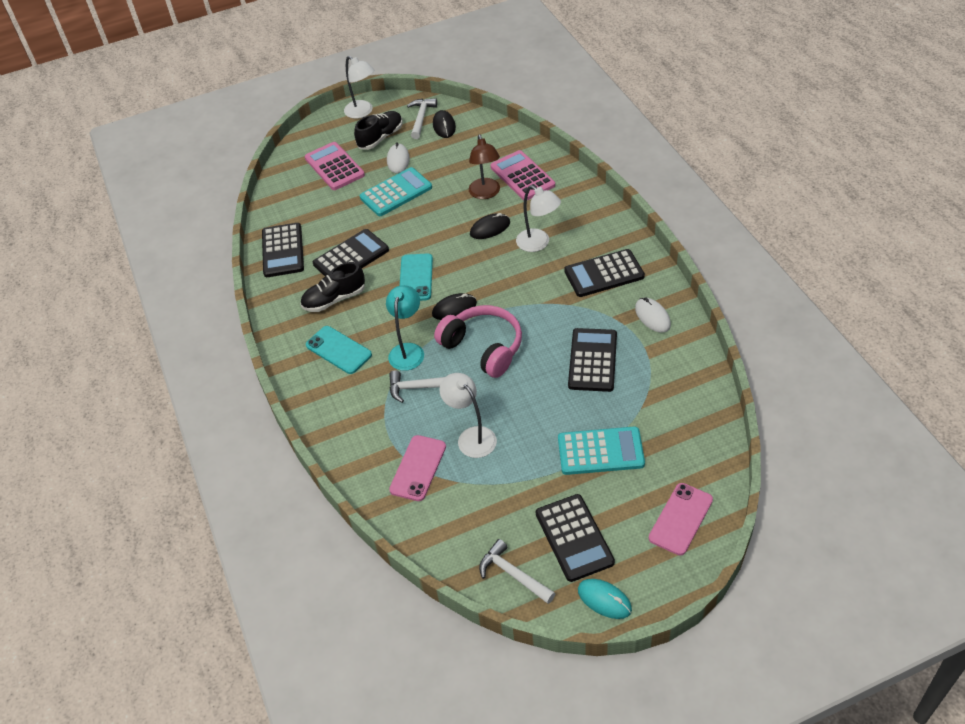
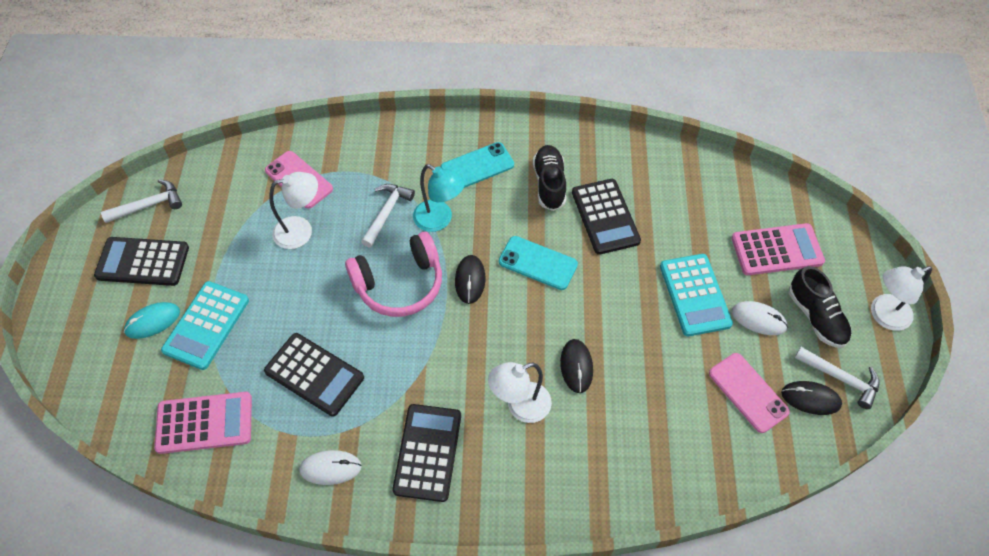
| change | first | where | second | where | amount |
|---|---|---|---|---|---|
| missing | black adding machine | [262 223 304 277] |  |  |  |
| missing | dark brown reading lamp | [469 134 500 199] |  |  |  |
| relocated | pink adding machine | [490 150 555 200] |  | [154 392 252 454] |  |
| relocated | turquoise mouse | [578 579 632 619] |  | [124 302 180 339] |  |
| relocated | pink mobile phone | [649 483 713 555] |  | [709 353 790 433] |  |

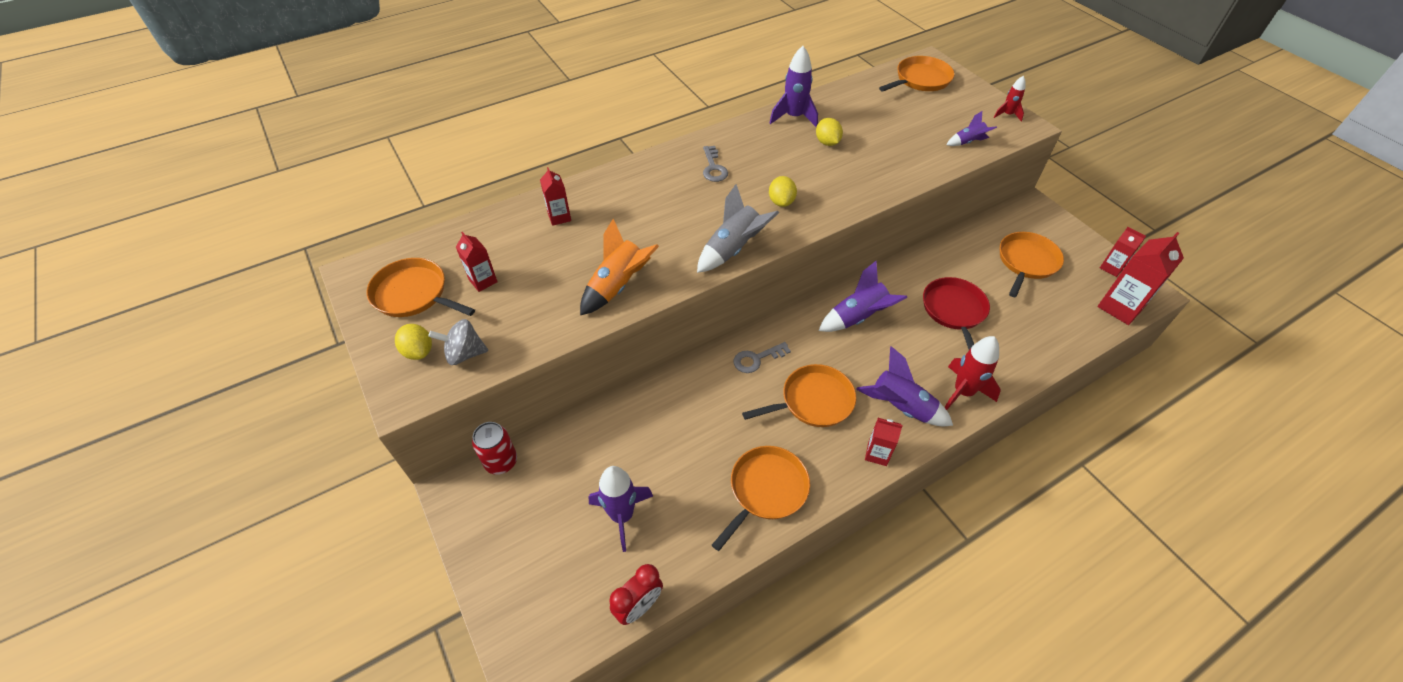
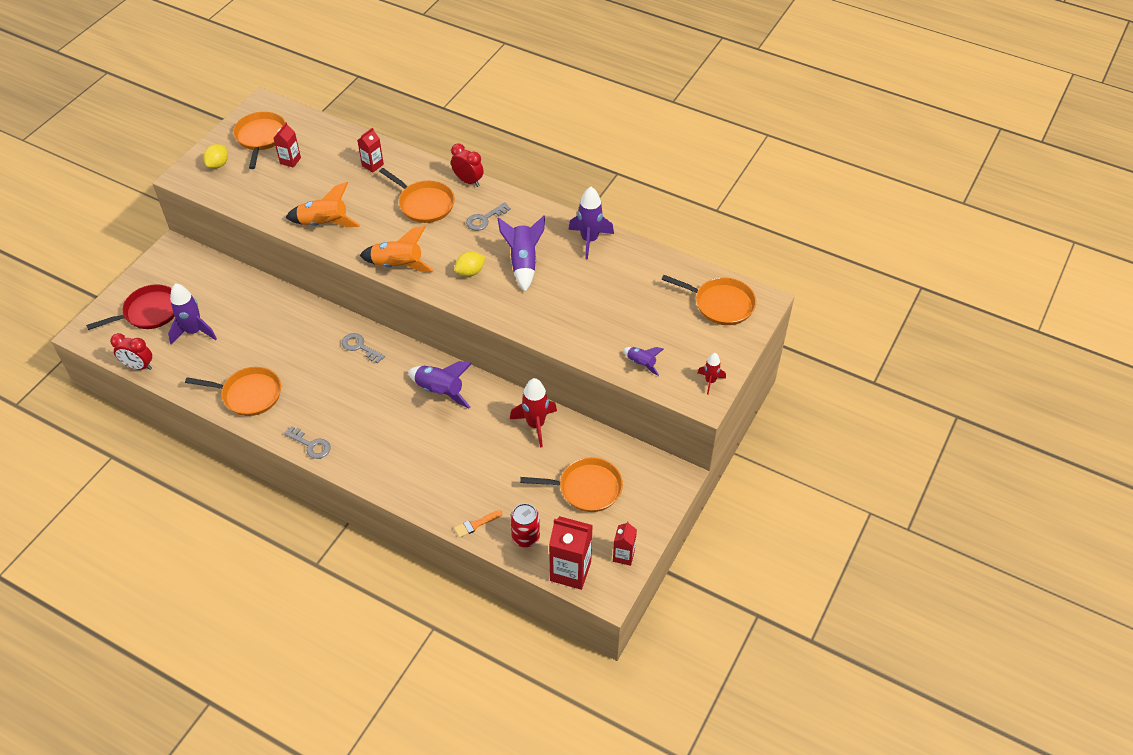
| change | first | where | second | where | amount |
|---|---|---|---|---|---|
| missing | gray whirligig | [428 319 488 365] |  |  |  |
| missing | yellow toy lemon | [816 118 843 146] |  |  |  |
| appeared |  |  | scarlet clock | [451 144 484 187] |  |
| appeared |  |  | bright orange brush | [454 510 502 538] |  |
| relocated | scarlet can | [472 422 517 475] |  | [510 503 540 547] |  |
| relocated | bright orange pan | [742 364 856 427] |  | [379 168 455 223] |  |
| relocated | violet rocket | [856 346 953 426] |  | [497 216 545 292] |  |
| relocated | scarlet pan | [923 277 990 350] |  | [86 284 175 330] |  |
| relocated | scarlet rocket | [944 336 1001 410] |  | [510 378 557 447] |  |
| exchanged | scarlet milk carton | [865 418 903 466] | gray door key | [284 426 331 459] |  |
| colour | gray rocket | [697 184 779 273] | bright orange rocket | [359 226 434 272] |  |

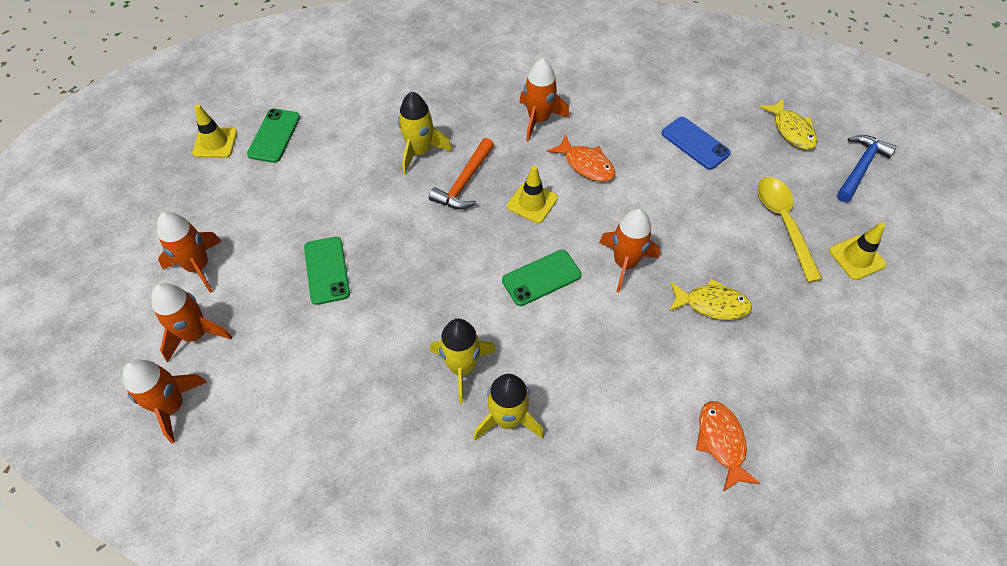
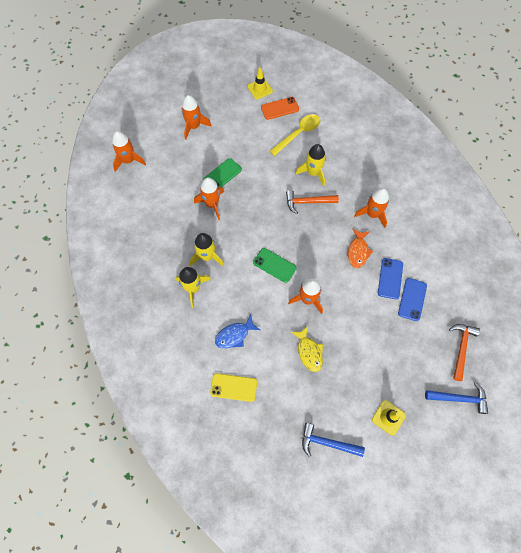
| change | first | where | second | where | amount |
|---|---|---|---|---|---|
| missing | yellow traffic cone | [507 166 558 223] |  |  |  |
| appeared |  |  | blue toy fish | [215 315 260 348] |  |
| appeared |  |  | blue hammer | [302 423 365 457] |  |
| appeared |  |  | blue mobile phone | [378 258 403 299] |  |
| relocated | bright orange rocket | [151 283 232 362] |  | [194 177 224 220] |  |
| relocated | yellow teaspoon | [757 177 822 283] |  | [269 114 320 156] |  |
| exchanged | bright orange toy fish | [696 401 761 492] | yellow mobile phone | [210 373 257 402] |  |
| exchanged | yellow toy fish | [759 98 817 150] | bright orange hammer | [449 324 480 381] |  |
| colour | leaf-green mobile phone | [247 109 300 163] | bright orange mobile phone | [261 97 299 120] |  |

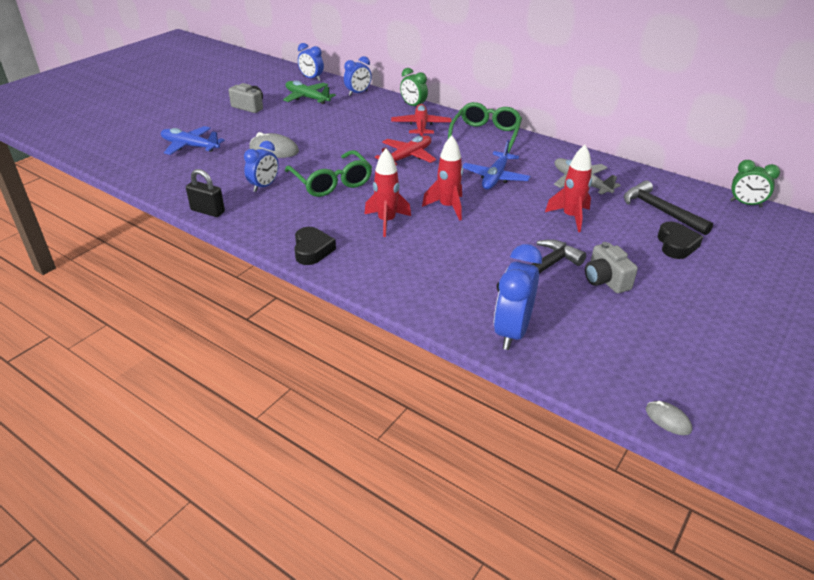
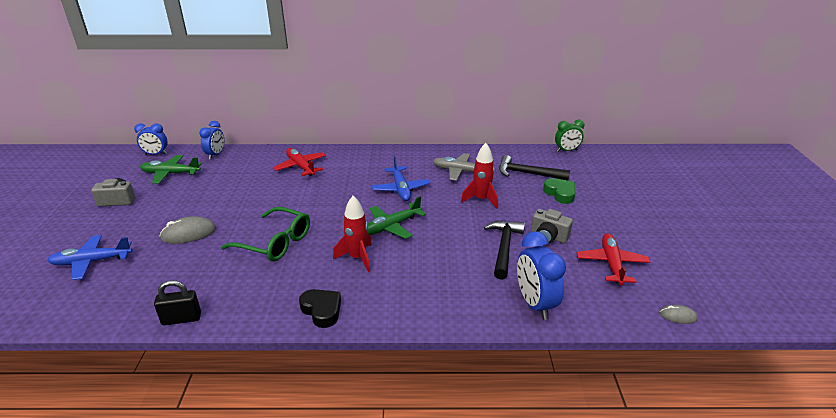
| change | first | where | second | where | amount |
|---|---|---|---|---|---|
| missing | blue clock | [244 141 279 192] |  |  |  |
| missing | leaf-green clock | [400 68 428 106] |  |  |  |
| missing | leaf-green glasses | [448 102 522 153] |  |  |  |
| relocated | scarlet toy plane | [375 135 436 165] |  | [576 233 650 285] |  |
| exchanged | scarlet rocket | [422 135 463 221] | leaf-green toy plane | [367 196 426 239] |  |
| colour | black heart shape | [658 222 703 259] | leaf-green heart shape | [543 178 575 204] |  |

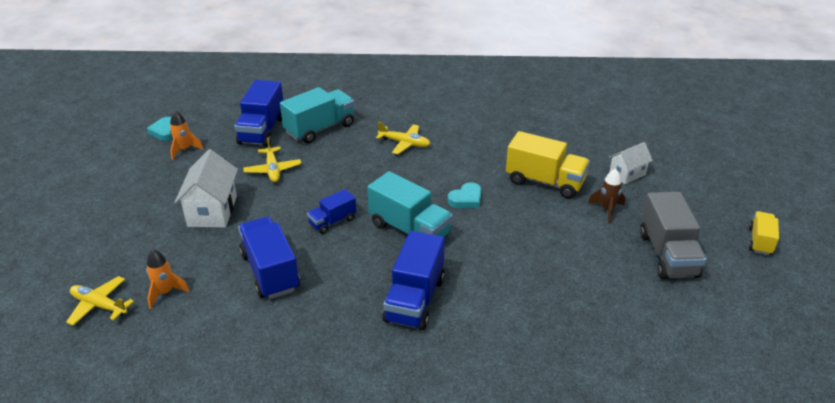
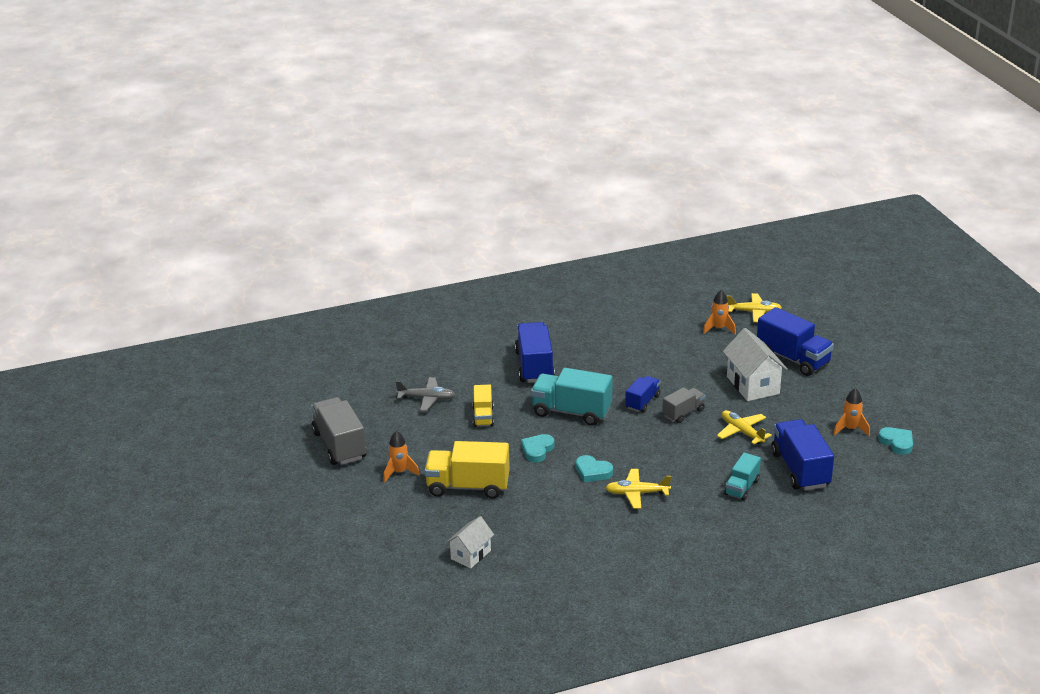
| change | first | where | second | where | amount |
|---|---|---|---|---|---|
| appeared |  |  | gray toy plane | [396 377 456 411] |  |
| appeared |  |  | turquoise heart shape | [576 455 613 482] |  |
| appeared |  |  | gray truck | [662 387 705 423] |  |
| relocated | blue truck | [238 217 300 299] |  | [757 307 834 376] |  |
| relocated | pure white toy house | [609 142 653 184] |  | [446 516 494 569] |  |
| relocated | yellow truck | [749 211 779 255] |  | [473 385 494 427] |  |
| colour | dark brown rocket | [588 168 625 224] | bright orange rocket | [383 431 420 482] |  |
| size | turquoise truck | [280 87 354 144] |  | [724 453 761 501] | x0.57 |

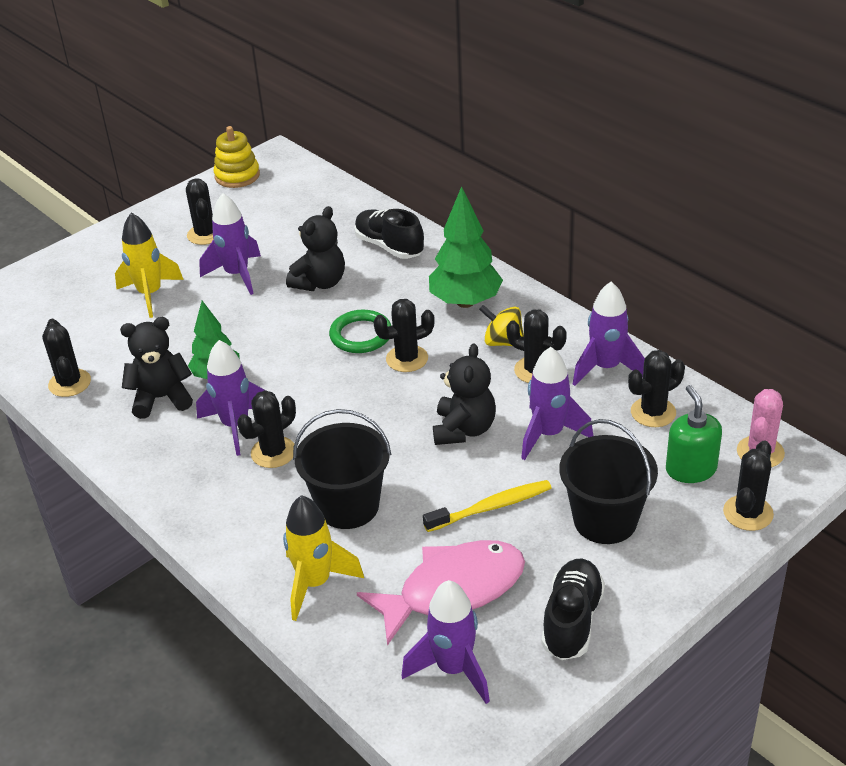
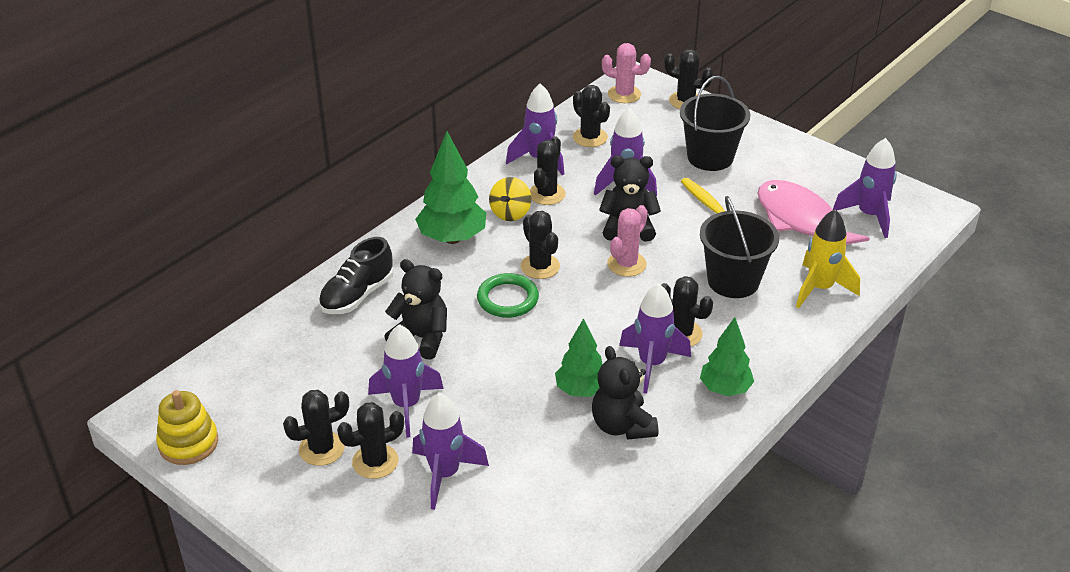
| change | first | where | second | where | amount |
|---|---|---|---|---|---|
| missing | black lace-up shoe | [542 559 605 660] |  |  |  |
| missing | leaf-green pump bottle | [666 385 722 483] |  |  |  |
| appeared |  |  | pink cactus | [607 205 648 277] |  |
| appeared |  |  | leaf-green fir tree | [700 317 754 396] |  |
| relocated | black cactus | [42 319 91 397] |  | [337 402 404 479] |  |
| colour | yellow rocket | [115 213 184 318] | violet rocket | [412 393 489 510] |  |

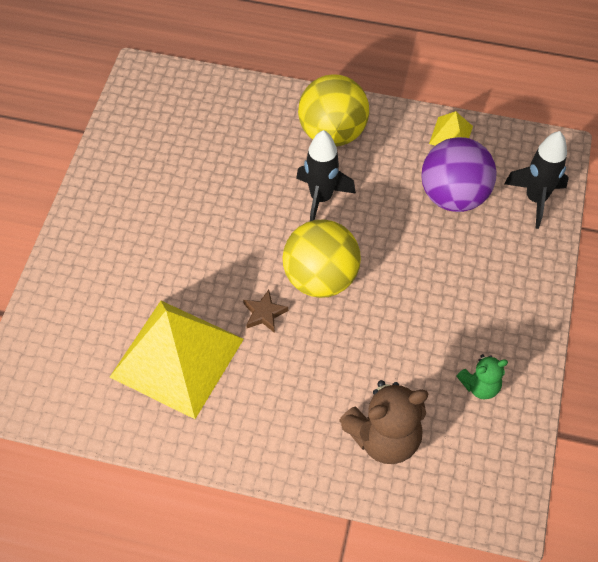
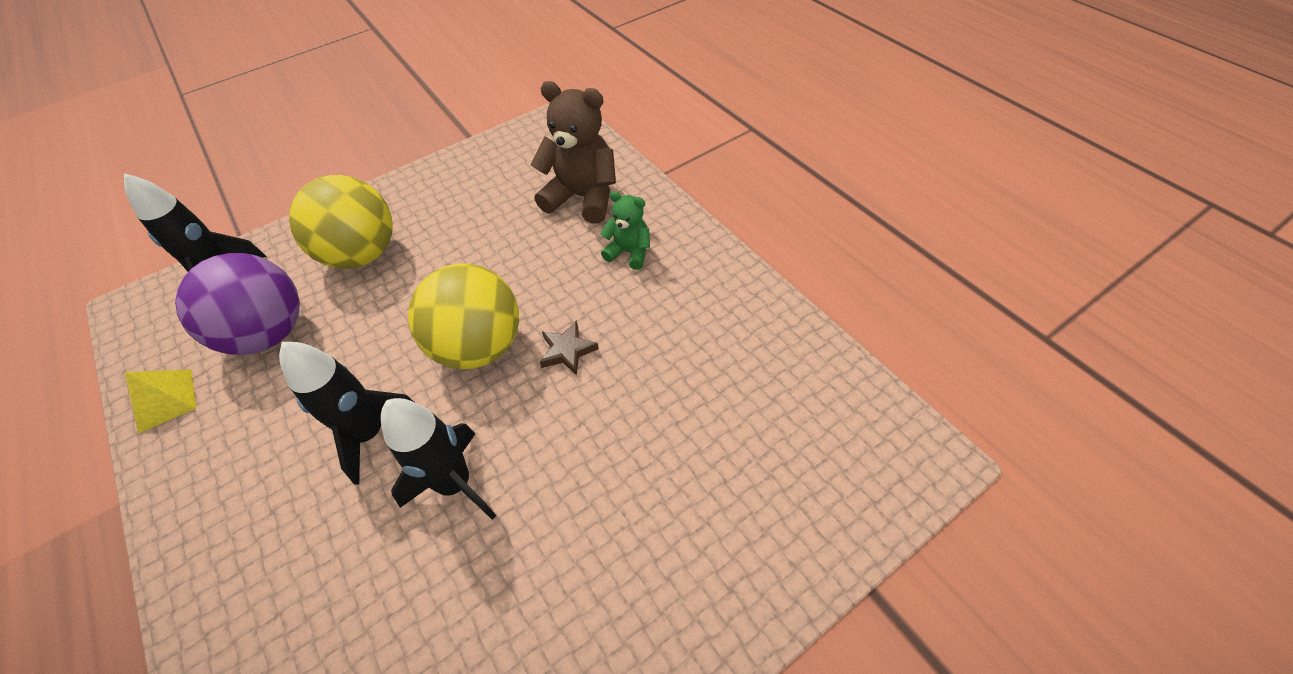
| change | first | where | second | where | amount |
|---|---|---|---|---|---|
| missing | yellow solid pyramid | [110 301 244 419] |  |  |  |
| appeared |  |  | black rocket | [381 398 496 520] |  |
| relocated | yellow play ball | [298 74 369 147] |  | [289 175 393 269] |  |
| relocated | leaf-green teddy | [457 354 508 399] |  | [600 191 650 270] |  |

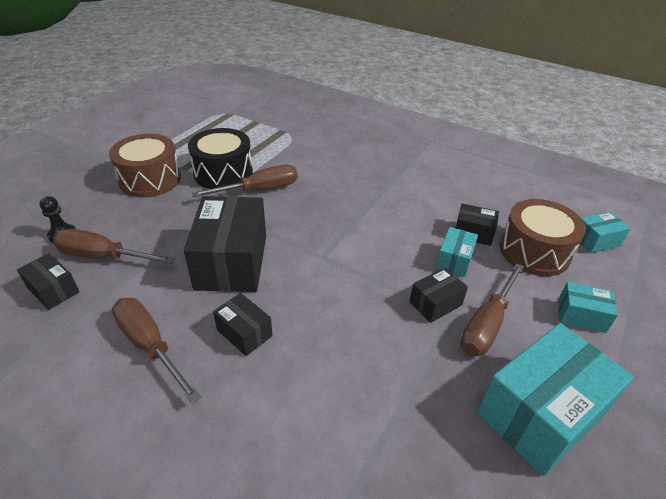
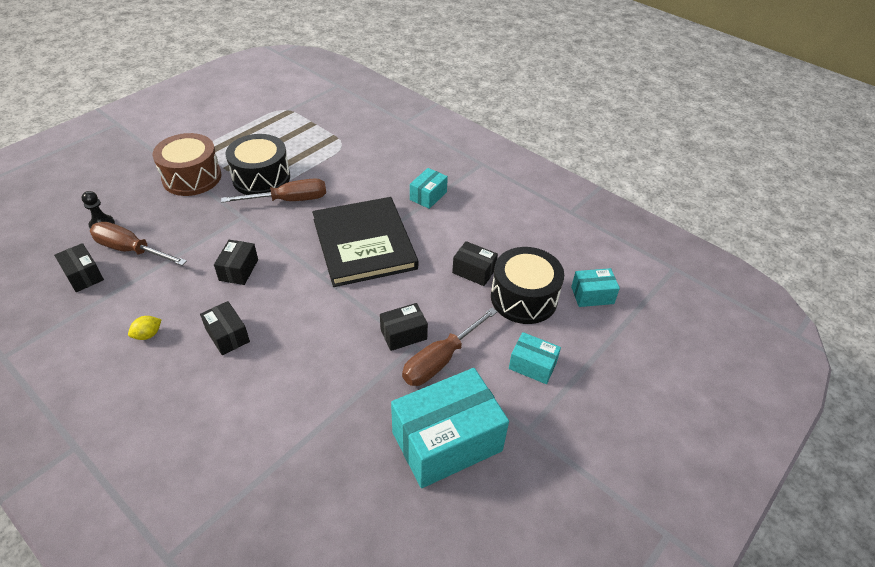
| change | first | where | second | where | amount |
|---|---|---|---|---|---|
| appeared |  |  | black book | [312 197 418 287] |  |
| relocated | turquoise package | [436 227 478 277] |  | [410 168 448 209] |  |
| exchanged | dark brown screwdriver | [112 298 201 403] | yellow toy lemon | [128 316 162 340] |  |
| colour | dark brown snare drum | [500 199 586 276] | black snare drum | [491 247 564 324] |  |
| size | black package | [184 196 266 292] |  | [214 240 258 285] | x0.49 |

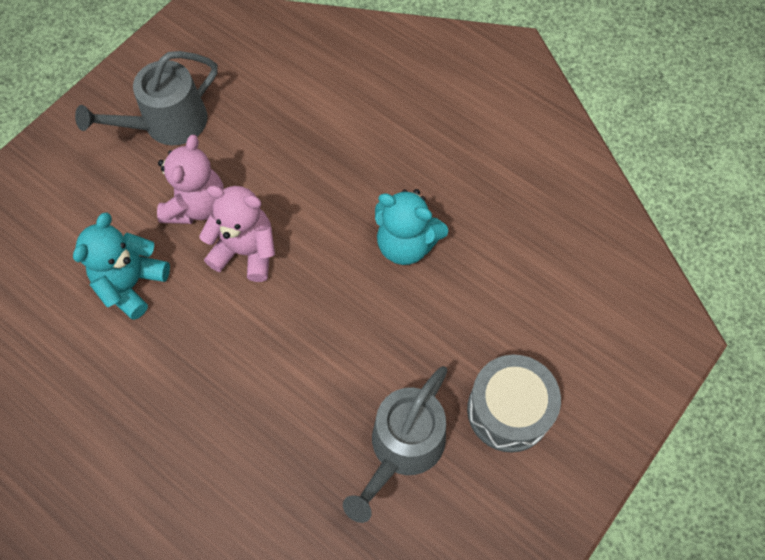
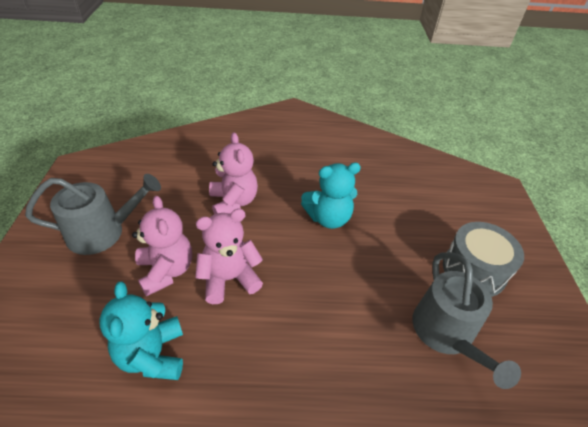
| change | first | where | second | where | amount |
|---|---|---|---|---|---|
| appeared |  |  | pink teddy | [209 132 258 215] |  |
| spun | gray sprinkling can | [75 51 218 145] |  | [25 174 161 255] | 120 degrees counterclockwise |

